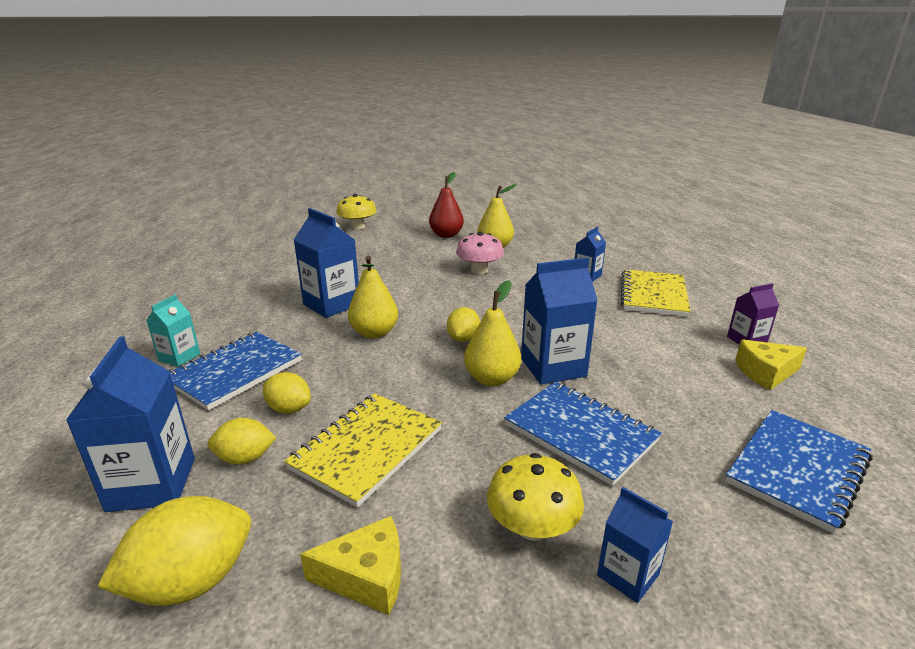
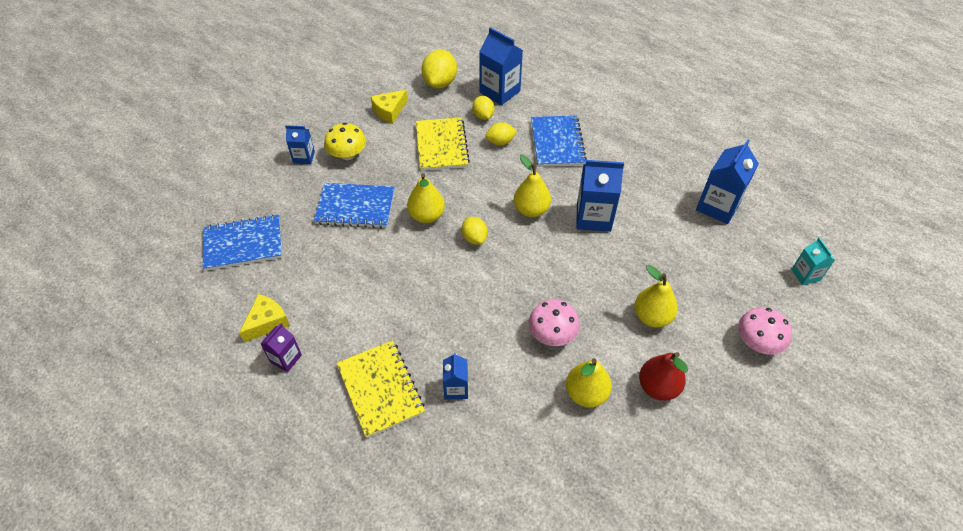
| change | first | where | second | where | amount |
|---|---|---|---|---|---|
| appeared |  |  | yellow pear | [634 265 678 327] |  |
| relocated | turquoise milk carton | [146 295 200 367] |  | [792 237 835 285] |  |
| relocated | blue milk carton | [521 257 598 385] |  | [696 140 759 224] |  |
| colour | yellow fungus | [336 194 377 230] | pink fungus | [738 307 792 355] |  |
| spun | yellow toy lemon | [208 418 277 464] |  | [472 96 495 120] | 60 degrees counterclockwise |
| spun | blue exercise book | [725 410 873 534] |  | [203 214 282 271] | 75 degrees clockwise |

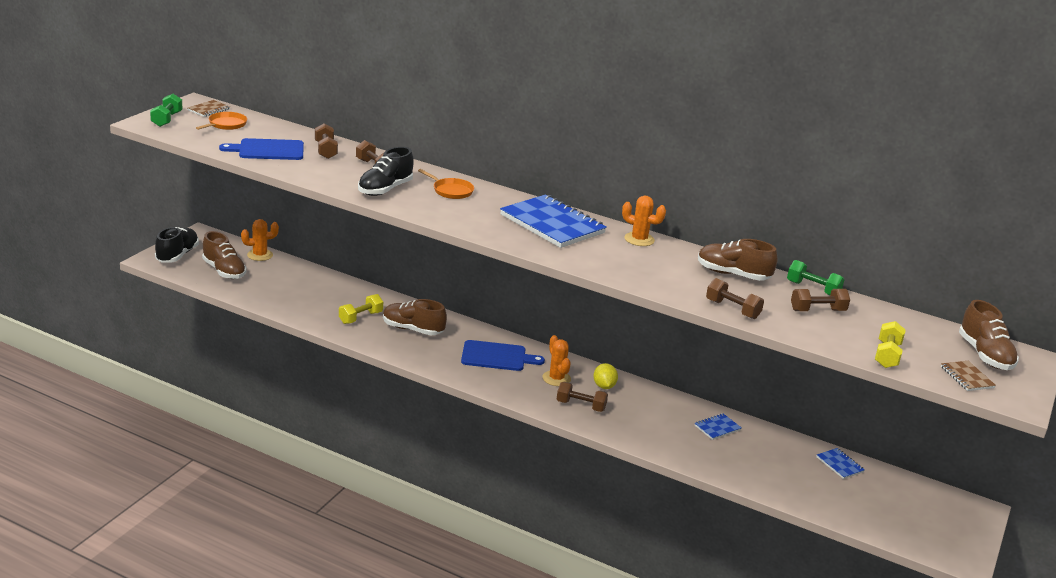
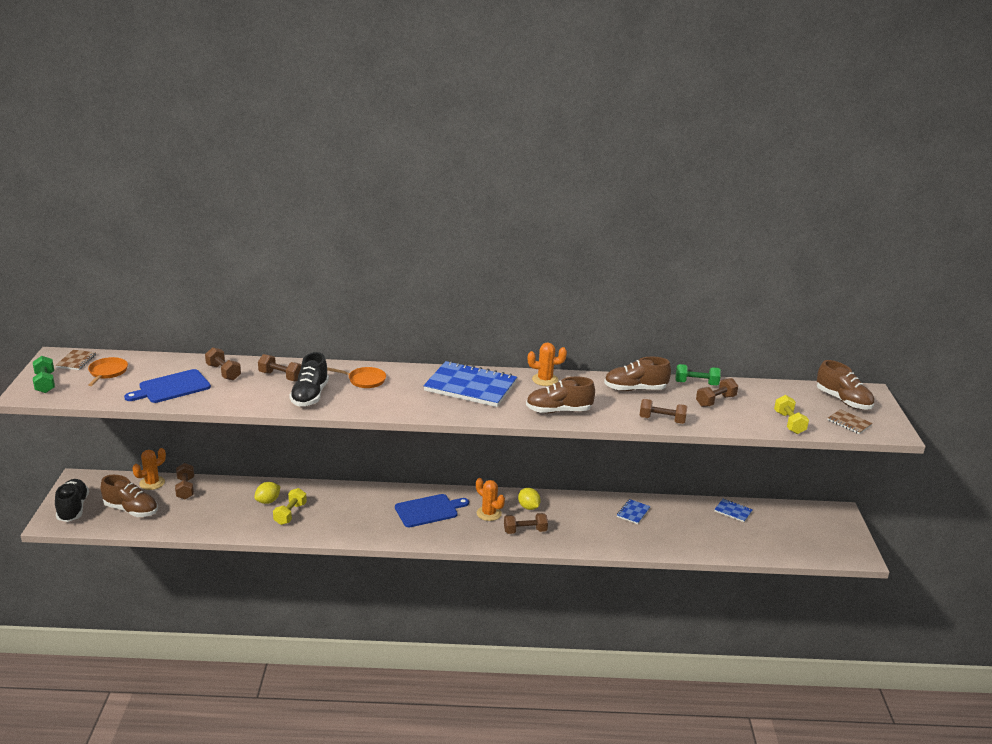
| change | first | where | second | where | amount |
|---|---|---|---|---|---|
| appeared |  |  | dark brown hand weight | [175 463 194 500] |  |
| appeared |  |  | yellow toy lemon | [254 482 280 504] |  |
| relocated | dark brown lace-up shoe | [383 299 447 335] |  | [526 377 595 413] |  |

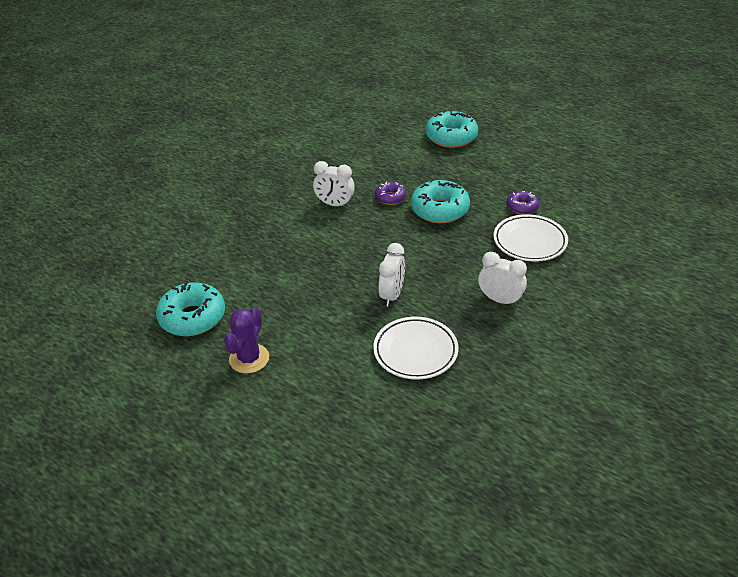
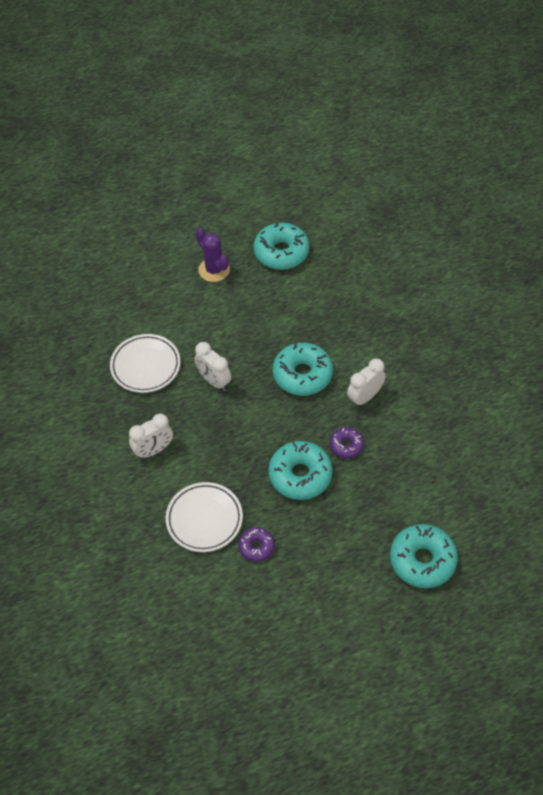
| change | first | where | second | where | amount |
|---|---|---|---|---|---|
| appeared |  |  | turquoise donut | [273 343 333 396] |  |

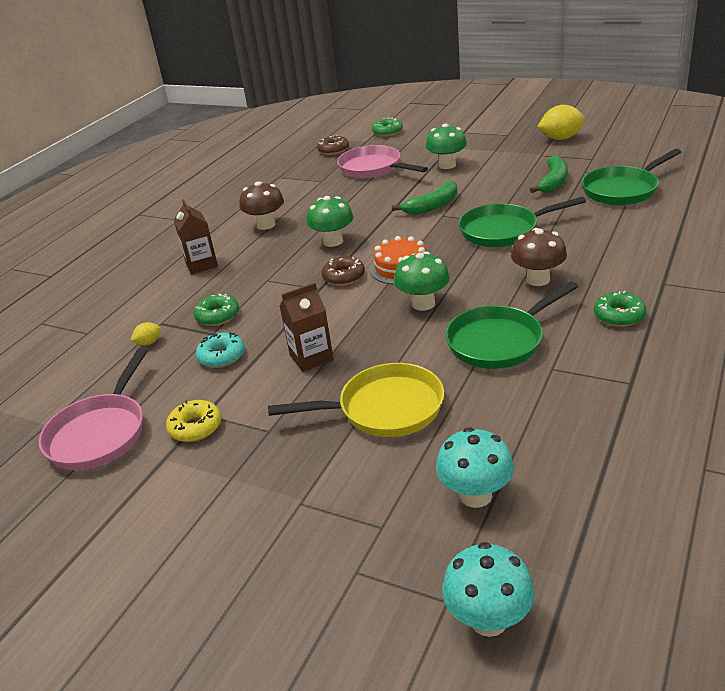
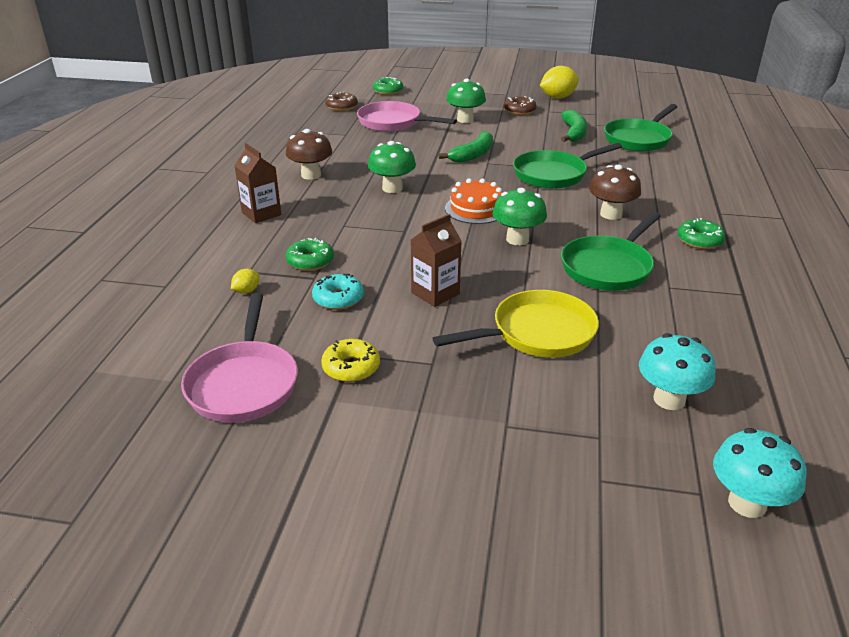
| change | first | where | second | where | amount |
|---|---|---|---|---|---|
| relocated | dark brown donut | [322 256 365 286] |  | [504 96 537 115] |  |

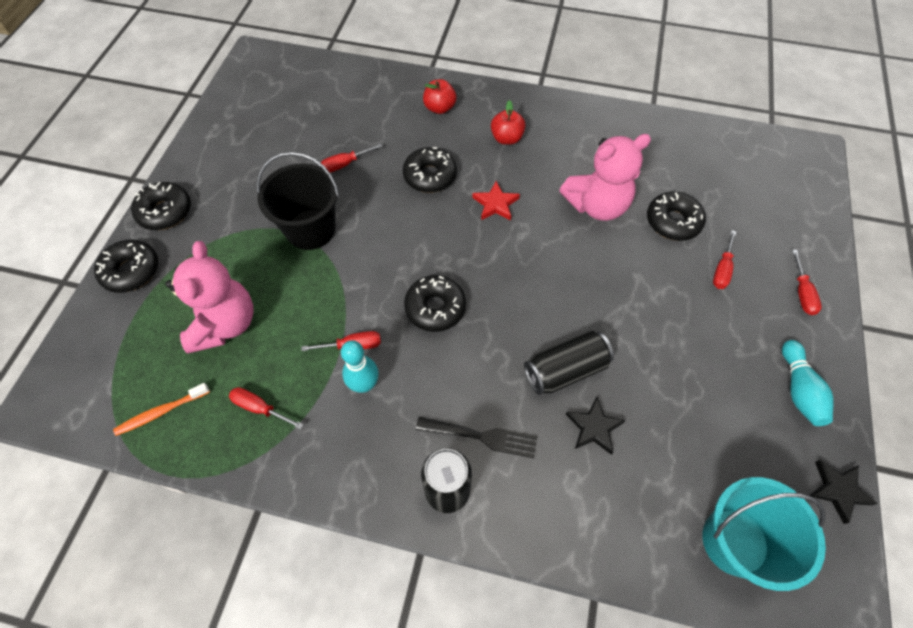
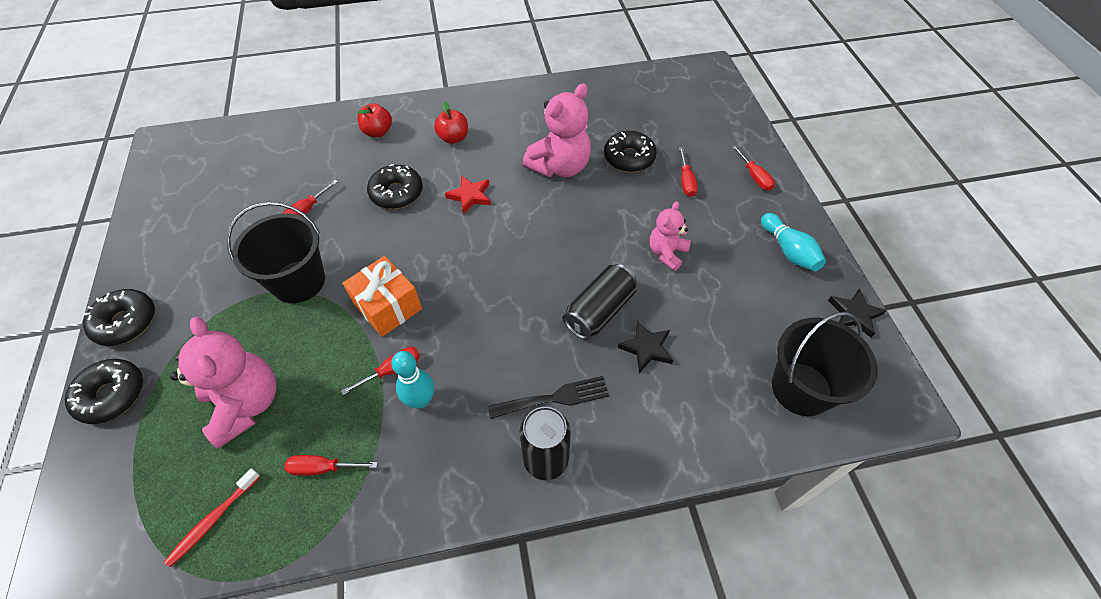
| change | first | where | second | where | amount |
|---|---|---|---|---|---|
| missing | black donut | [404 275 466 332] |  |  |  |
| appeared |  |  | bright orange gift | [343 256 422 337] |  |
| appeared |  |  | pink teddy | [650 201 691 271] |  |
| colour | bright orange tooth brush | [113 383 210 436] | scarlet tooth brush | [164 468 261 567] |  |
| colour | turquoise sand bucket | [702 477 826 591] | black sand bucket | [772 312 878 416] |  |

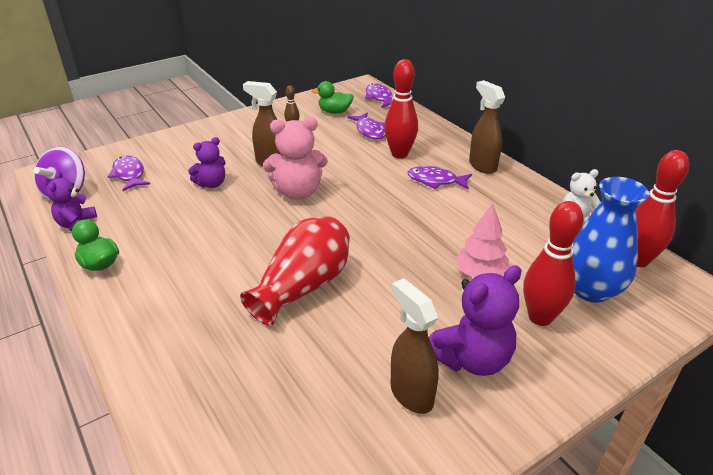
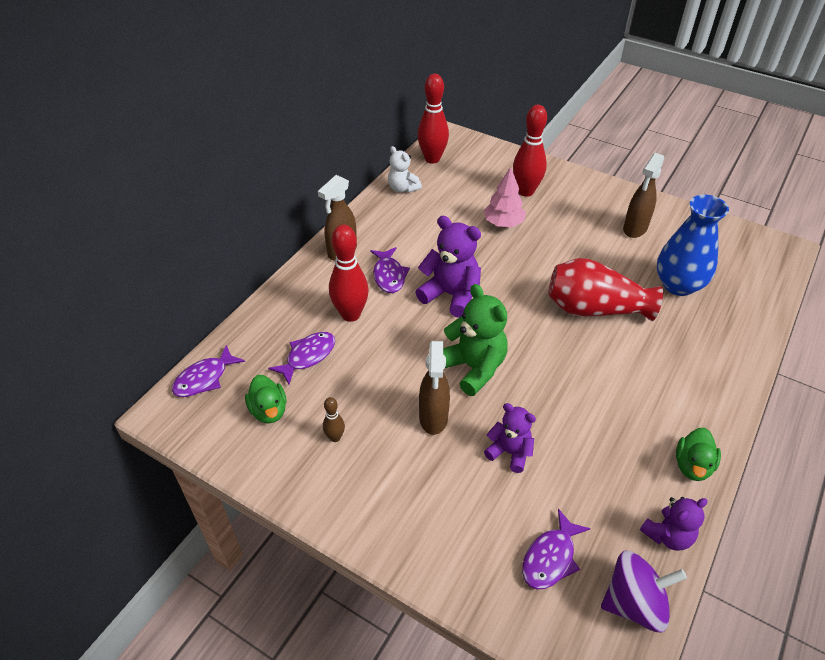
| change | first | where | second | where | amount |
|---|---|---|---|---|---|
| relocated | violet teddy | [429 265 521 376] |  | [415 216 481 318] |  |
| relocated | blue flower vase | [572 177 649 303] |  | [657 195 729 296] |  |
| colour | pink teddy | [263 117 328 200] | leaf-green teddy | [443 284 508 396] |  |

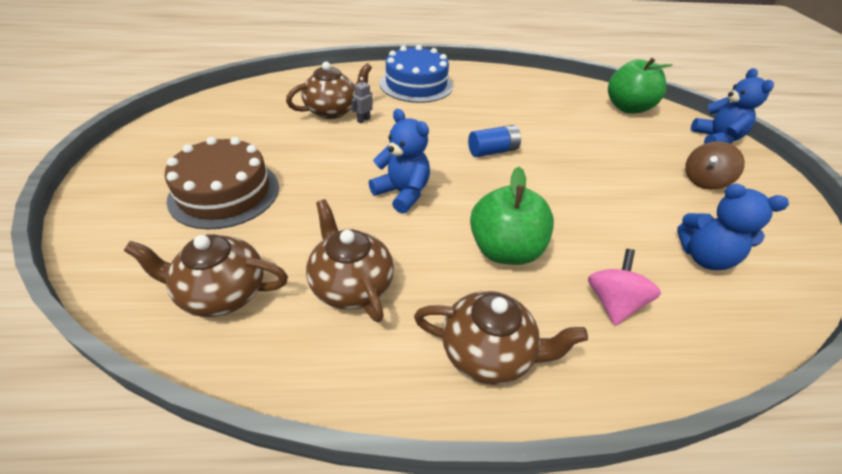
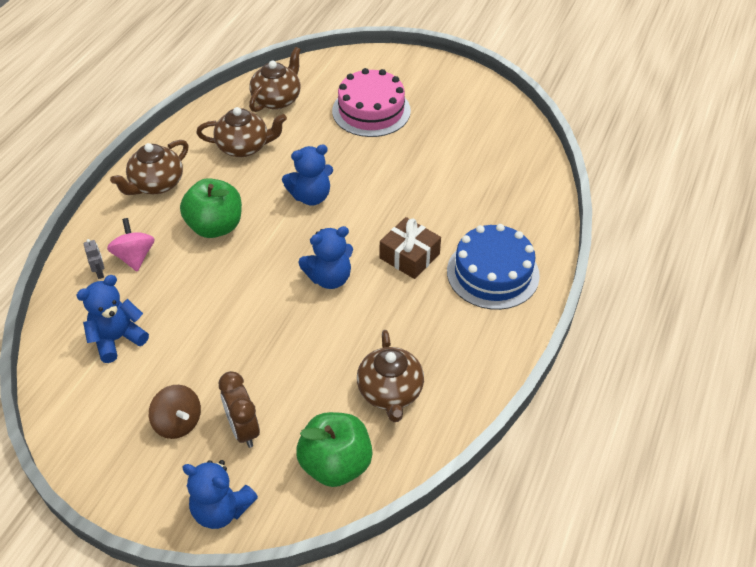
| change | first | where | second | where | amount |
|---|---|---|---|---|---|
| appeared |  |  | dark brown clock | [219 371 260 448] |  |
| appeared |  |  | dark brown gift | [380 217 441 279] |  |
| relocated | dark brown tea pot | [286 62 372 119] |  | [357 330 424 422] |  |
| relocated | gray robot figure | [351 77 373 124] |  | [84 239 104 279] |  |
| exchanged | blue power cell | [468 125 521 157] | blue teddy | [298 226 353 289] |  |
| colour | dark brown gateau | [165 137 279 229] | pink gateau | [332 68 411 137] |  |
| spun | pink whirligig | [588 249 661 326] |  | [107 218 154 272] | 150 degrees counterclockwise |
| spun | dark brown whirligig | [685 141 745 190] |  | [149 385 201 439] | 150 degrees clockwise |

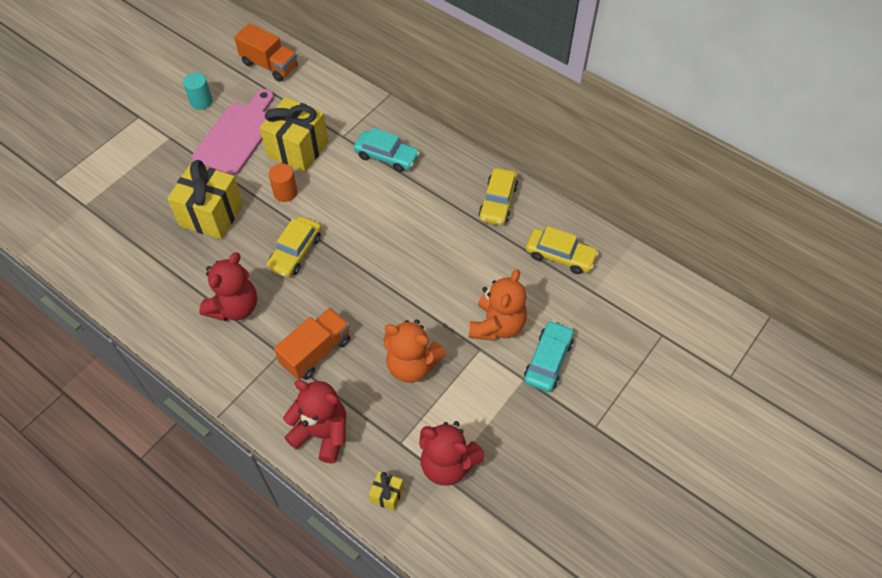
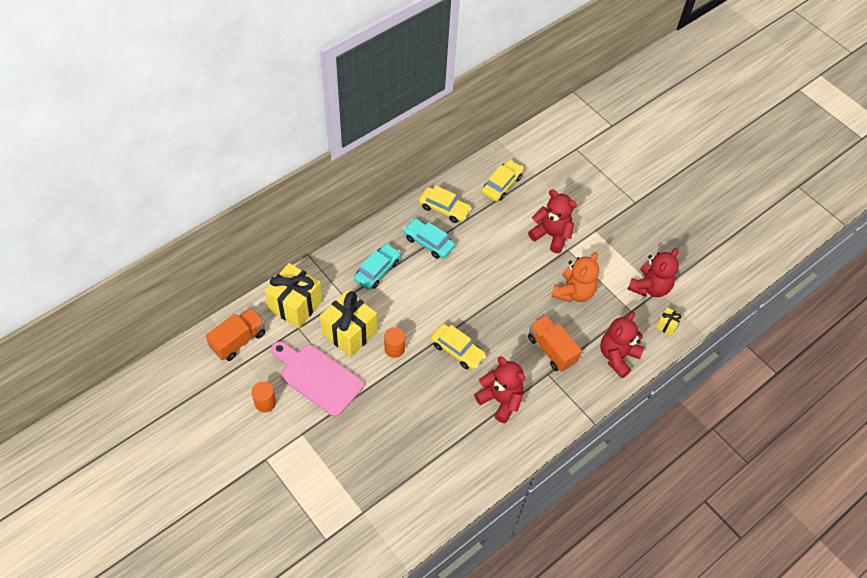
| change | first | where | second | where | amount |
|---|---|---|---|---|---|
| relocated | yellow gift | [167 160 243 240] |  | [264 263 323 328] |  |
| relocated | turquoise car | [524 320 574 392] |  | [403 218 455 259] |  |
| colour | turquoise cylinder | [183 73 213 110] | bright orange cylinder | [251 381 276 413] |  |
| colour | bright orange teddy | [469 269 527 341] | scarlet teddy | [528 190 577 253] |  |

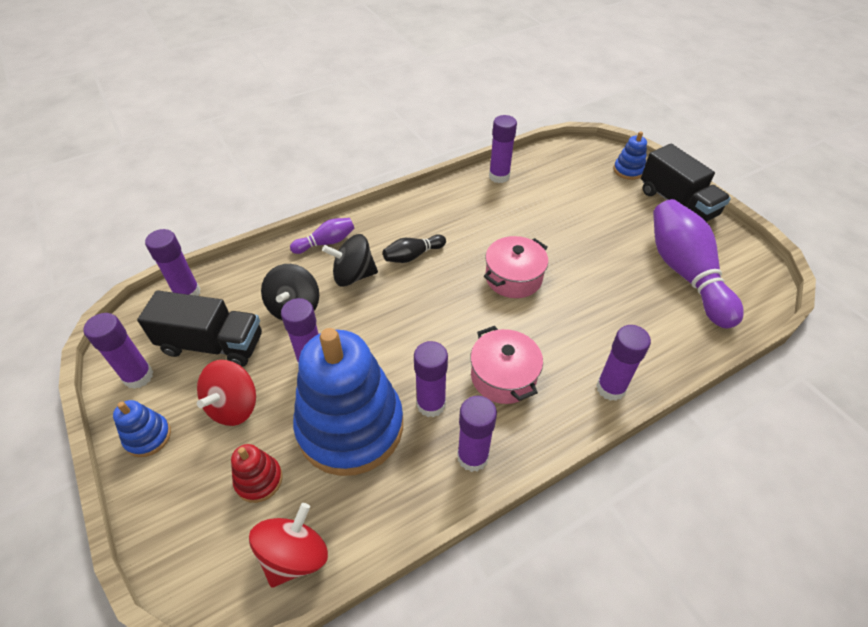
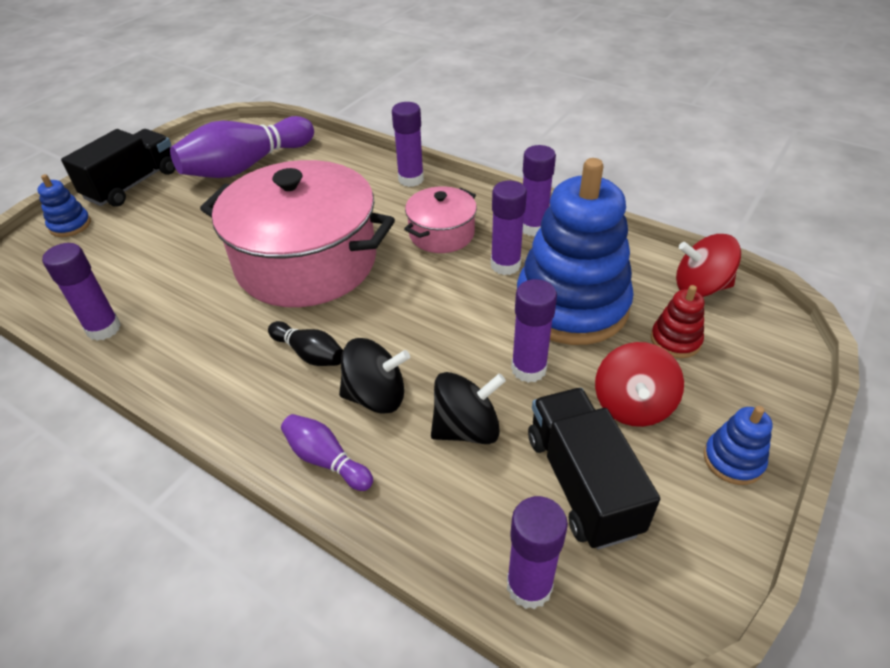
| change | first | where | second | where | amount |
|---|---|---|---|---|---|
| missing | violet glue stick | [83 313 153 389] |  |  |  |
| spun | scarlet whirligig | [197 360 256 426] |  | [595 342 684 427] | 105 degrees clockwise |
| spun | black whirligig | [322 234 378 287] |  | [339 338 410 414] | 60 degrees counterclockwise |
| size | pink pot | [484 236 548 298] |  | [200 160 395 307] | x2.06 |

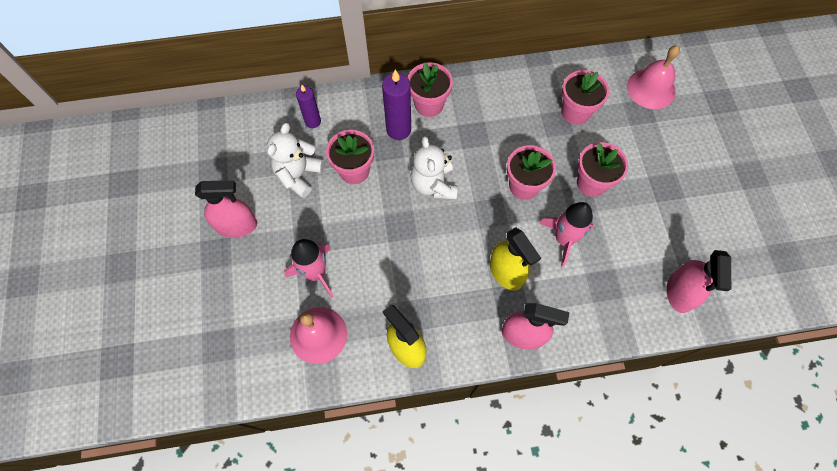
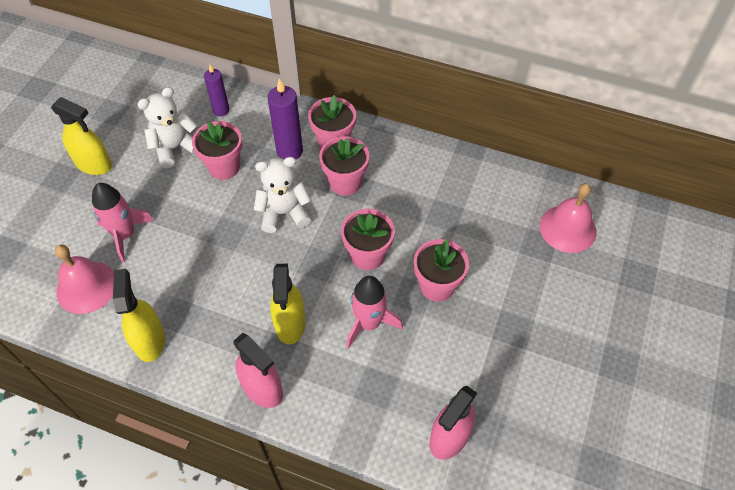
| change | first | where | second | where | amount |
|---|---|---|---|---|---|
| relocated | pink plant pot | [561 70 609 125] |  | [319 136 369 196] |  |
| colour | pink sprayer | [195 180 257 238] | yellow sprayer | [51 97 112 175] |  |
| spun | pure white teddy | [410 136 457 199] |  | [254 157 311 233] | 60 degrees clockwise |

